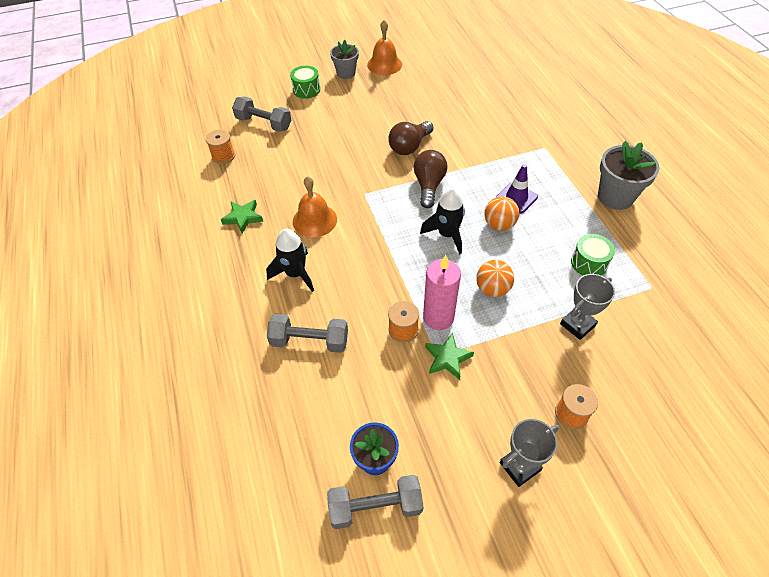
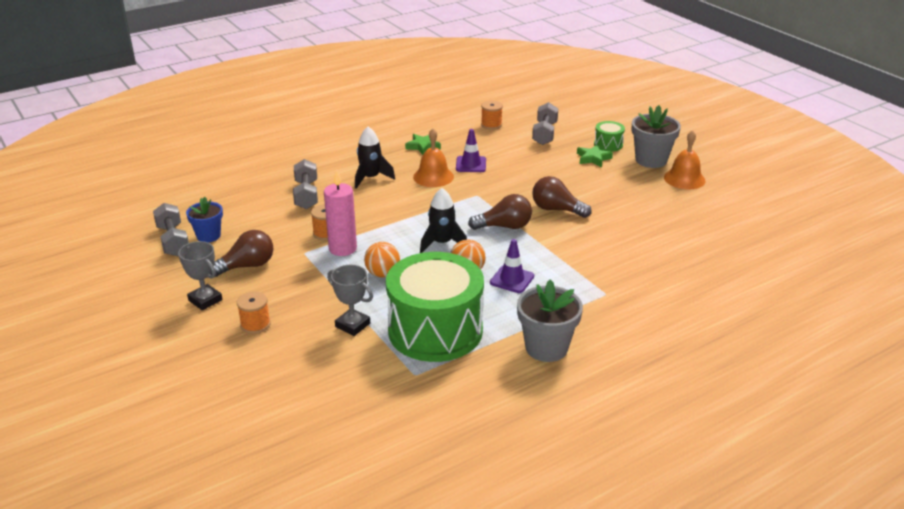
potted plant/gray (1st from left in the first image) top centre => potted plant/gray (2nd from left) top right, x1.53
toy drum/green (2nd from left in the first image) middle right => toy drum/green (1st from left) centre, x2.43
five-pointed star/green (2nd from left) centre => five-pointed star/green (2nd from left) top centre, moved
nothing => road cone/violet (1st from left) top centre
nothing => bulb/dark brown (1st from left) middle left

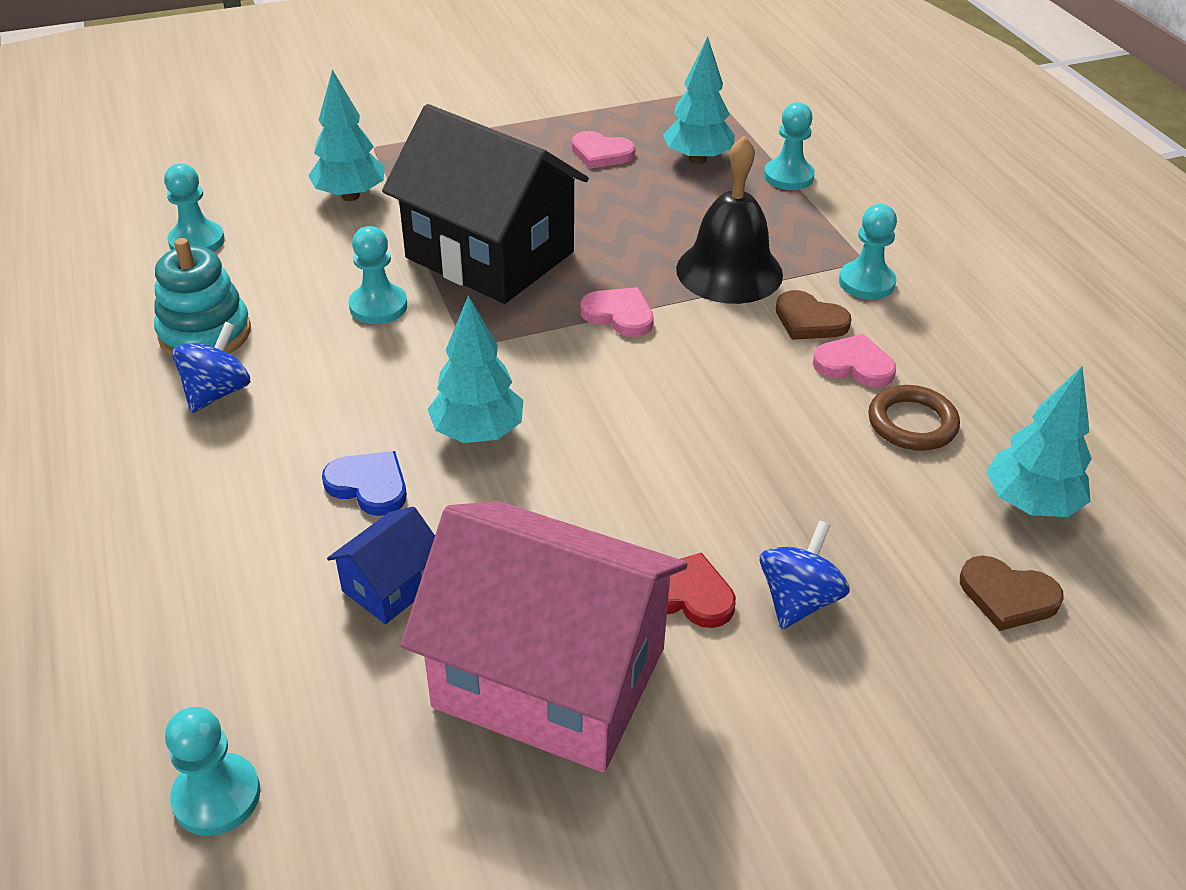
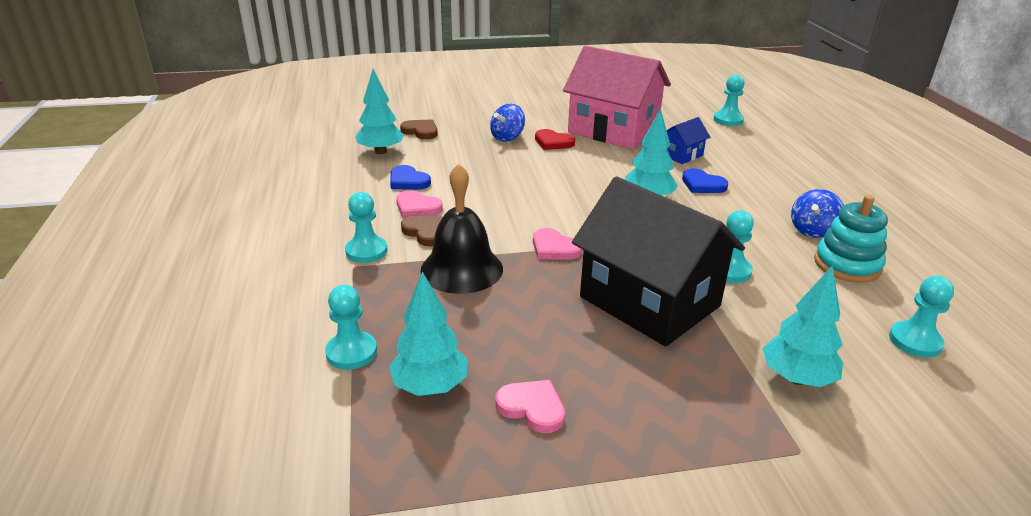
ring/dark brown middle right => love heart/blue (1st from left) centre

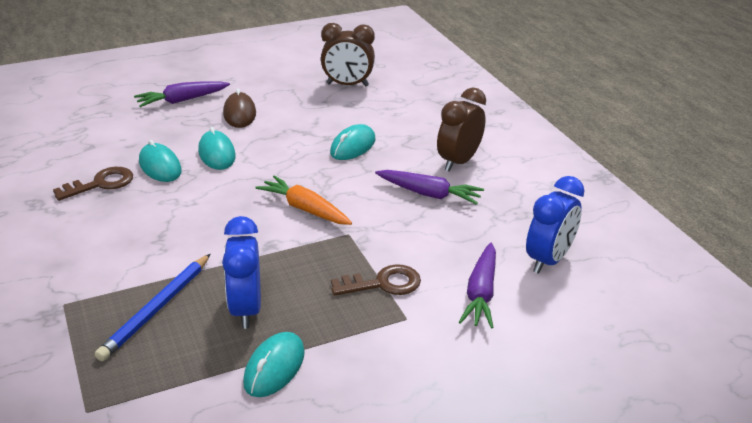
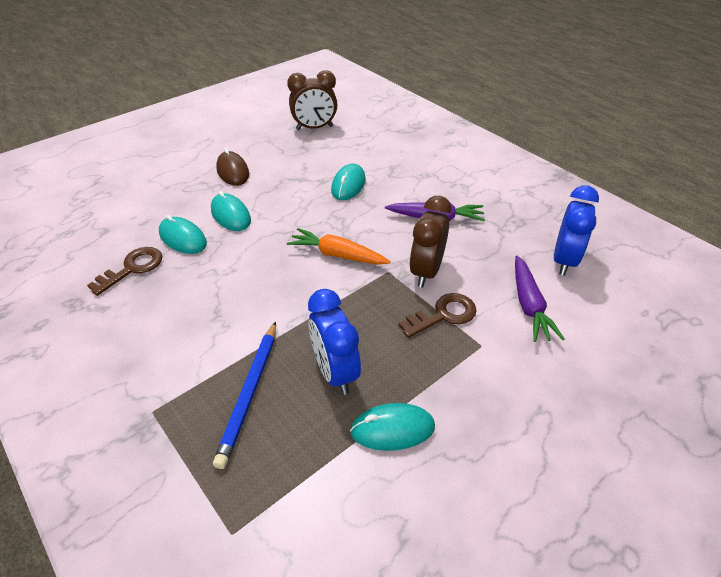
carrot/violet (1st from left) top left => nothing
bedside clock/dark brown (2nd from left) top centre => bedside clock/dark brown (2nd from left) centre, moved
PC mouse/teal (3rd from left in the first image) bottom centre => PC mouse/teal (4th from left) bottom centre, 75 degrees clockwise

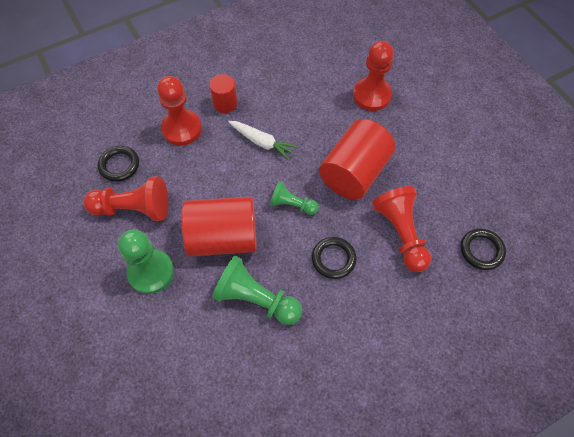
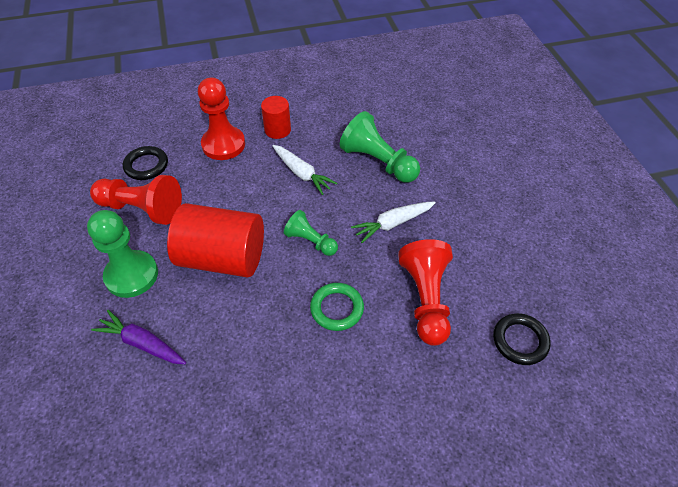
chess pawn/crimson (3rd from left) top centre => nothing
solid cylinder/crimson (3rd from left) centre => carrot/snow-white (2nd from left) centre
ring/jet-black (2nd from left) centre => ring/green centre
chess pawn/green (2nd from left in the first image) centre => chess pawn/green (3rd from left) top centre, moved
nothing => carrot/violet bottom left

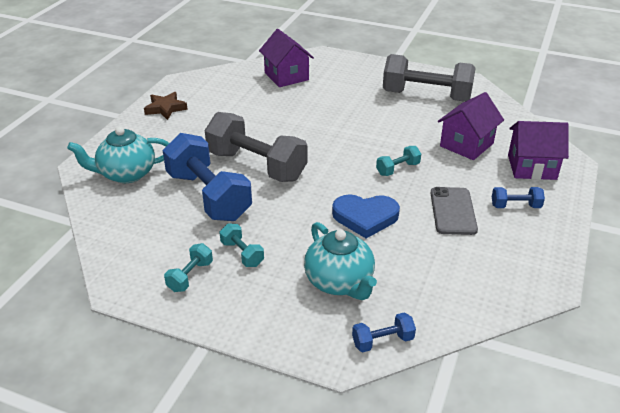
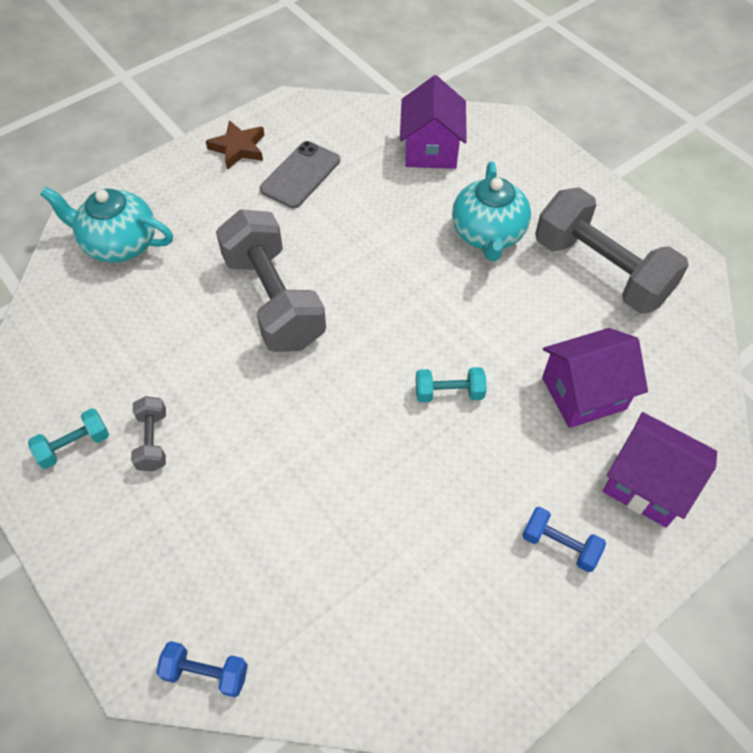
hand weight/blue (1st from left) centre => nothing
mobile phone/gray middle right => mobile phone/gray top centre, moved
love heart/blue centre => nothing
teapot/teal (2nd from left) centre => teapot/teal (2nd from left) top centre, moved
hand weight/teal (2nd from left) centre => hand weight/gray (1st from left) middle left

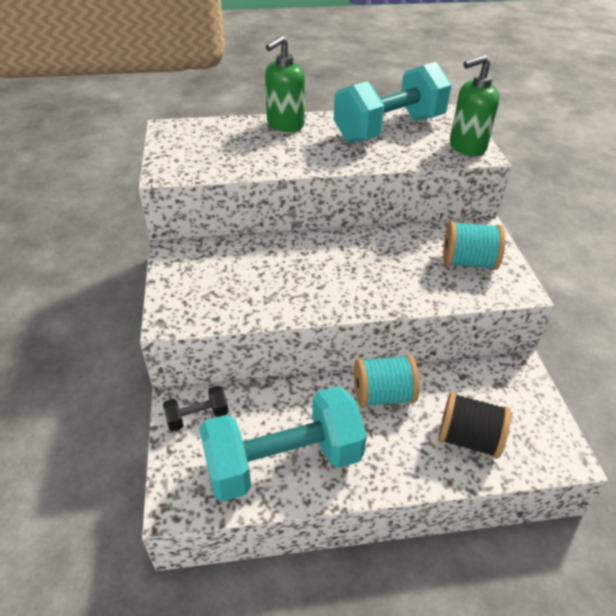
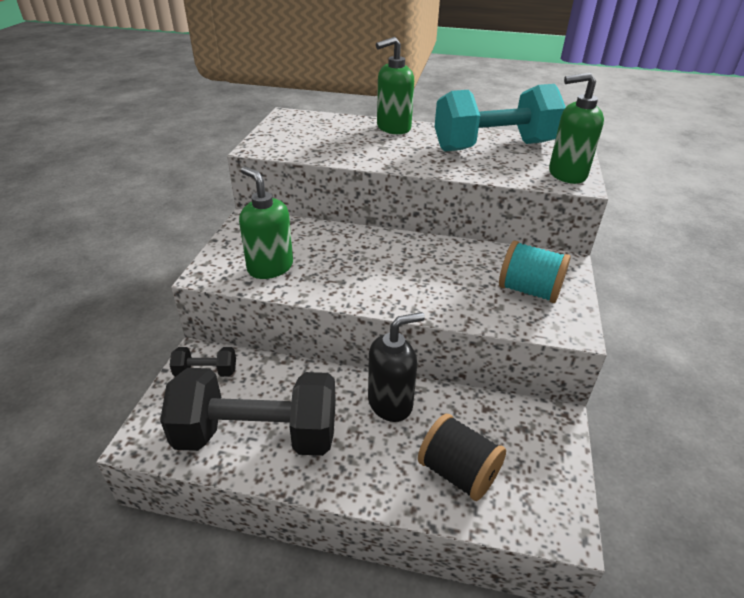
bobbin/teal (1st from left) centre => soap pump/jet-black centre
hand weight/teal (1st from left) bottom centre => hand weight/jet-black (2nd from left) bottom centre
nothing => soap pump/green (1st from left) centre

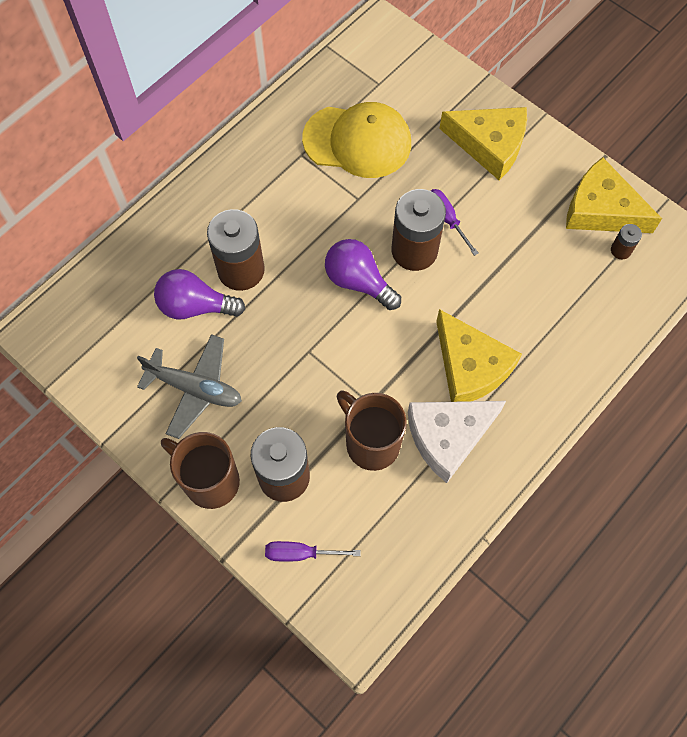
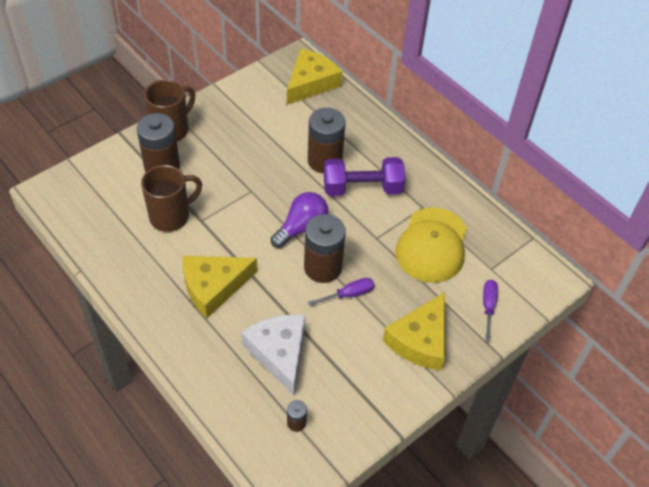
cheese wedge/bright yellow (3rd from left in the first image) top right => cheese wedge/bright yellow (2nd from left) top centre, moved
bulb/violet (1st from left) middle left => nothing
aeroplane/gray middle left => nothing
cheese wedge/snow-white centre => cheese wedge/snow-white bottom centre, moved
screwdriver/violet (1st from left in the first image) bottom centre => screwdriver/violet (2nd from left) middle right, moved
nothing => hand weight/violet centre

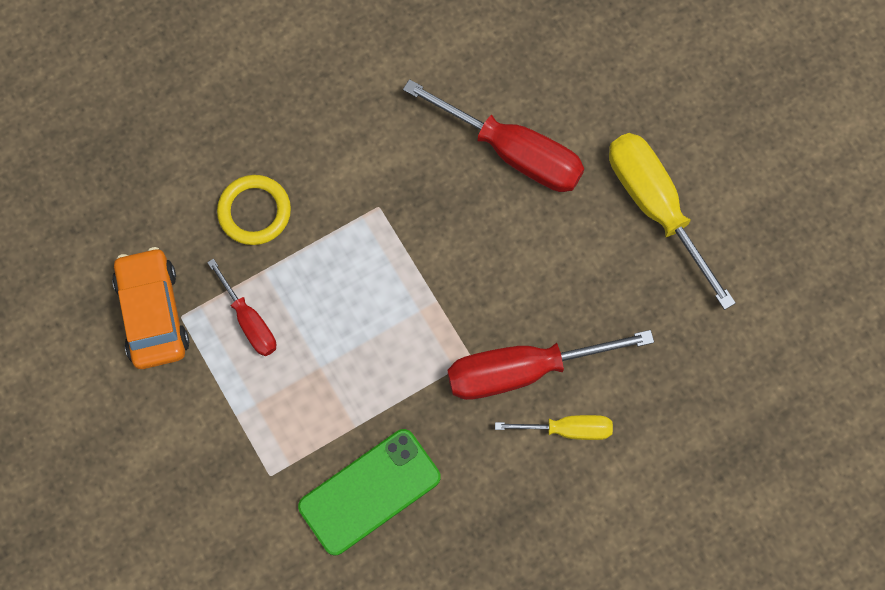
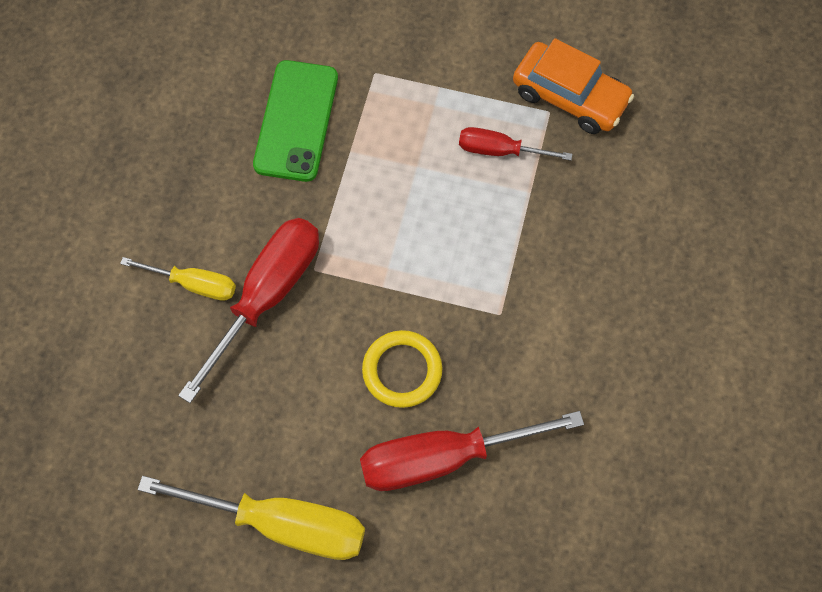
ring/bright yellow middle left => ring/bright yellow centre, moved
screwdriver/bright yellow (1st from left) bottom centre => screwdriver/bright yellow (1st from left) middle left, 120 degrees counterclockwise

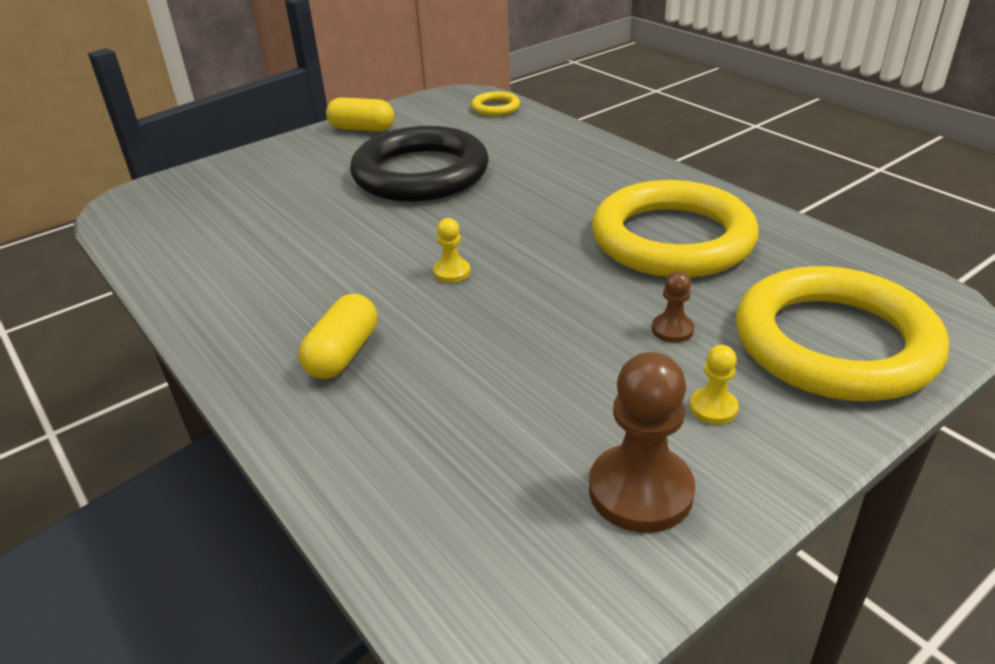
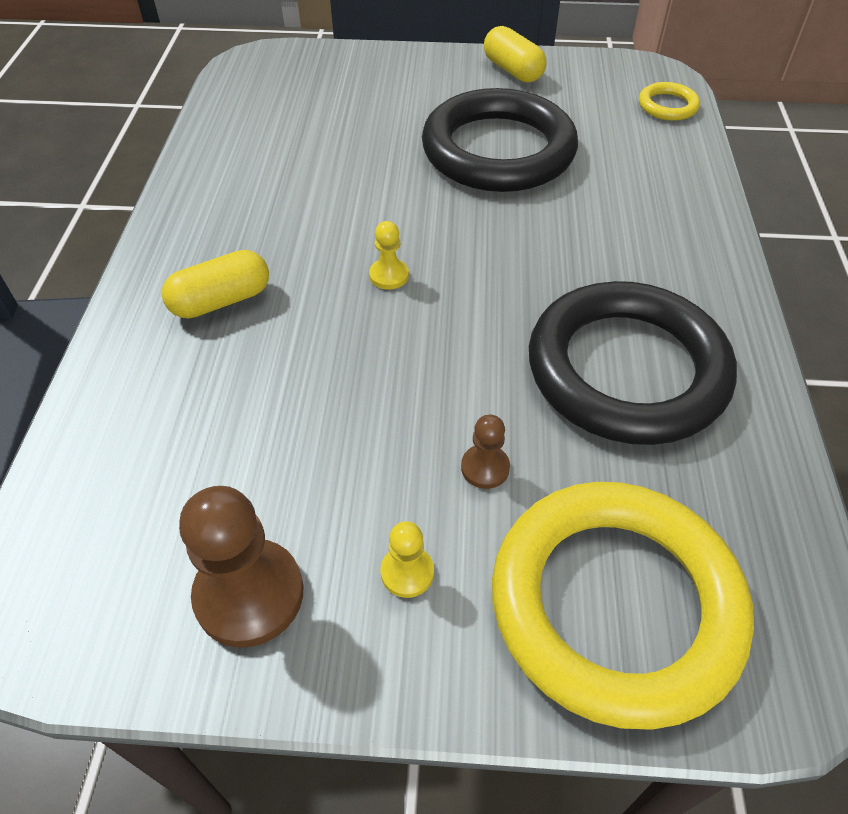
ring/bright yellow (2nd from left) middle right => ring/jet-black (2nd from left) middle right

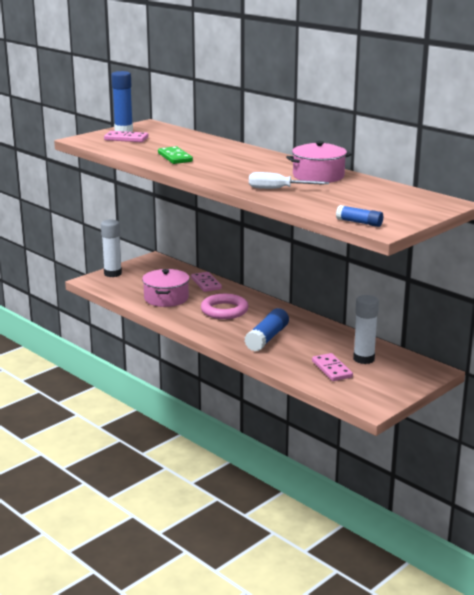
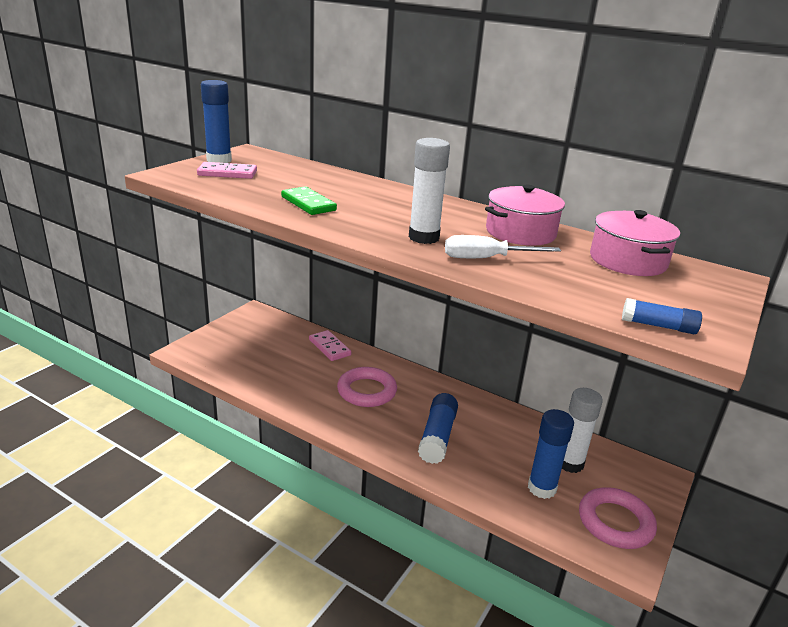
glue stick/snow-white (1st from left) middle left => glue stick/snow-white (1st from left) top centre, moved
cooking pot/rose-pink (1st from left in the first image) centre => cooking pot/rose-pink (2nd from left) middle right, moved
domino tile/rose-pink (3rd from left) middle right => glue stick/blue (3rd from left) bottom right
nothing => ring/rose-pink (2nd from left) bottom right

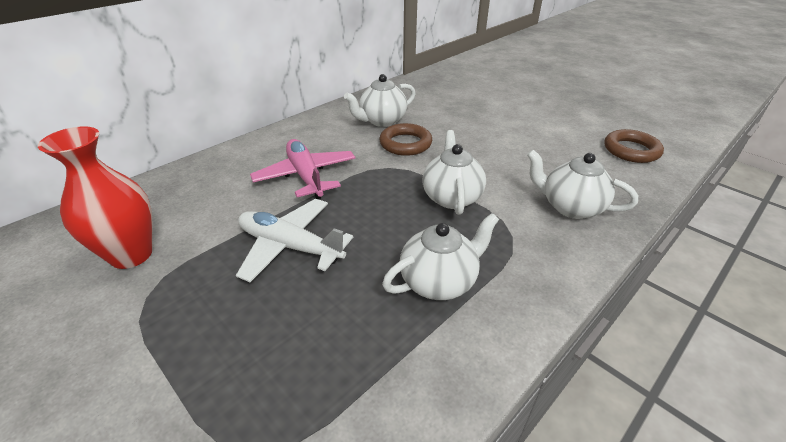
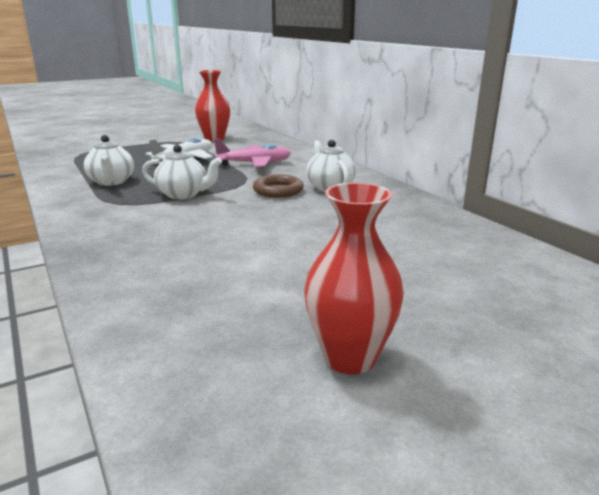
ring/dark brown (2nd from left) top right => nothing
teapot/snow-white (4th from left) middle right => nothing
nothing => flower vase/crimson (2nd from left) centre

